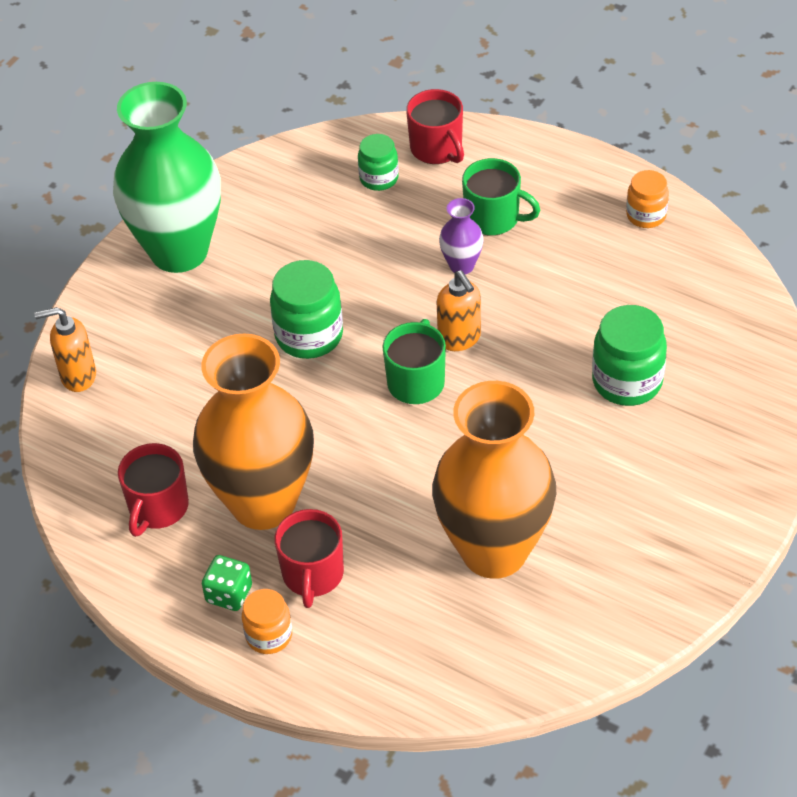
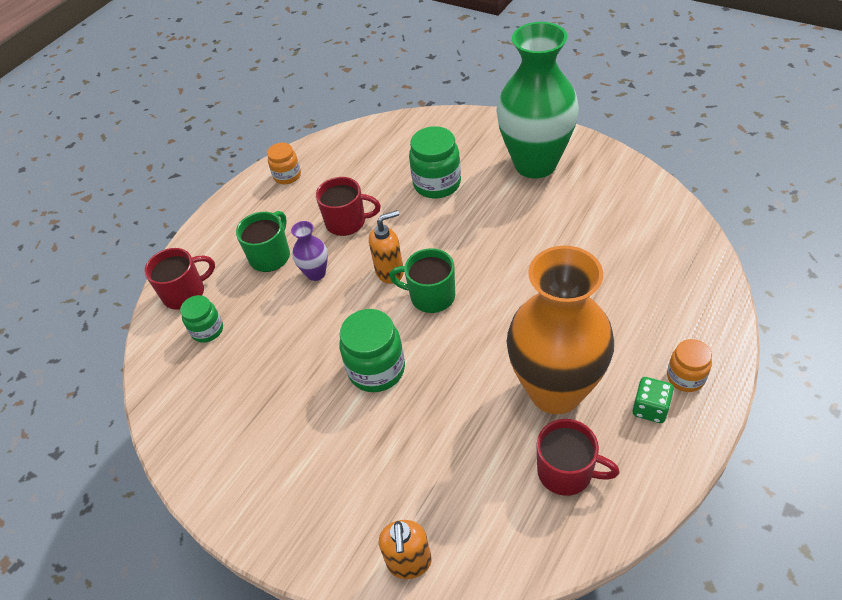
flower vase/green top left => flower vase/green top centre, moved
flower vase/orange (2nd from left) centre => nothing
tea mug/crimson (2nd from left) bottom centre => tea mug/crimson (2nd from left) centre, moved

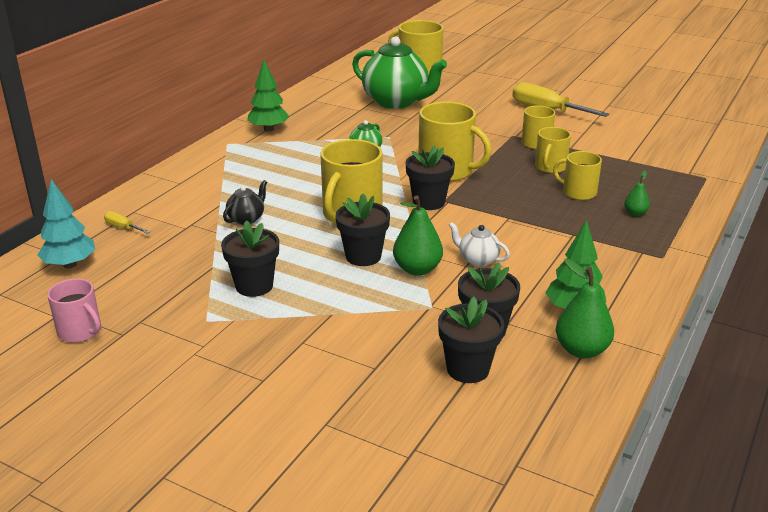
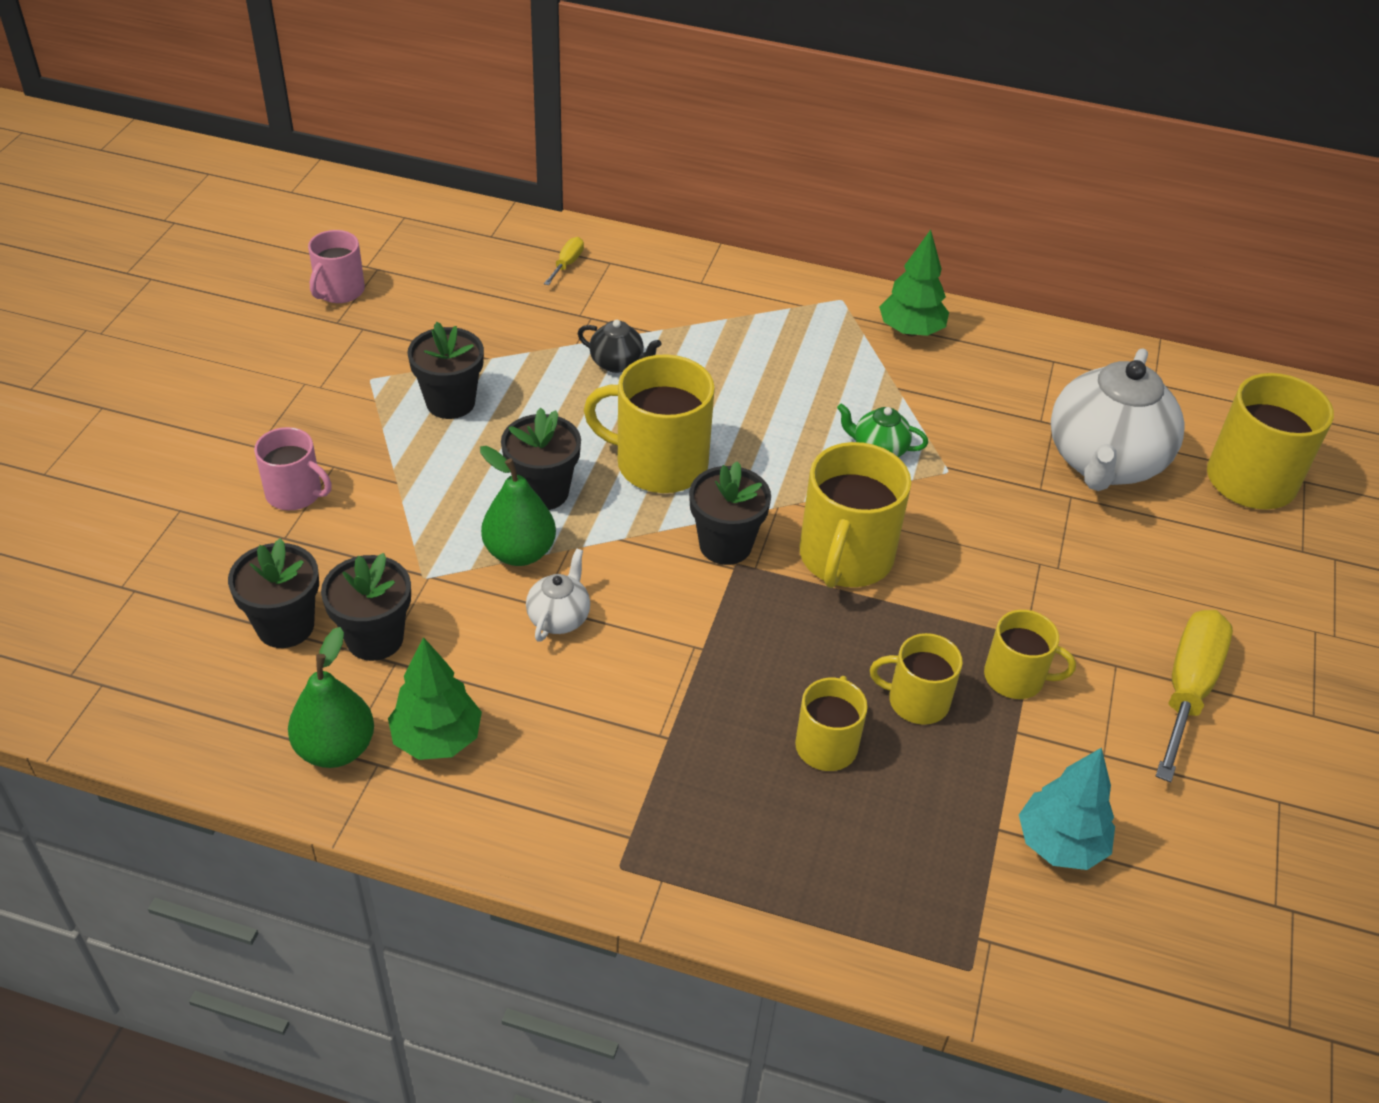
teapot/green (2nd from left) top centre => teapot/snow-white (2nd from left) middle right
pear/green (3rd from left) middle right => nothing
tree/teal middle left => tree/teal bottom right, moved
nothing => tea mug/rose-pink (1st from left) middle left

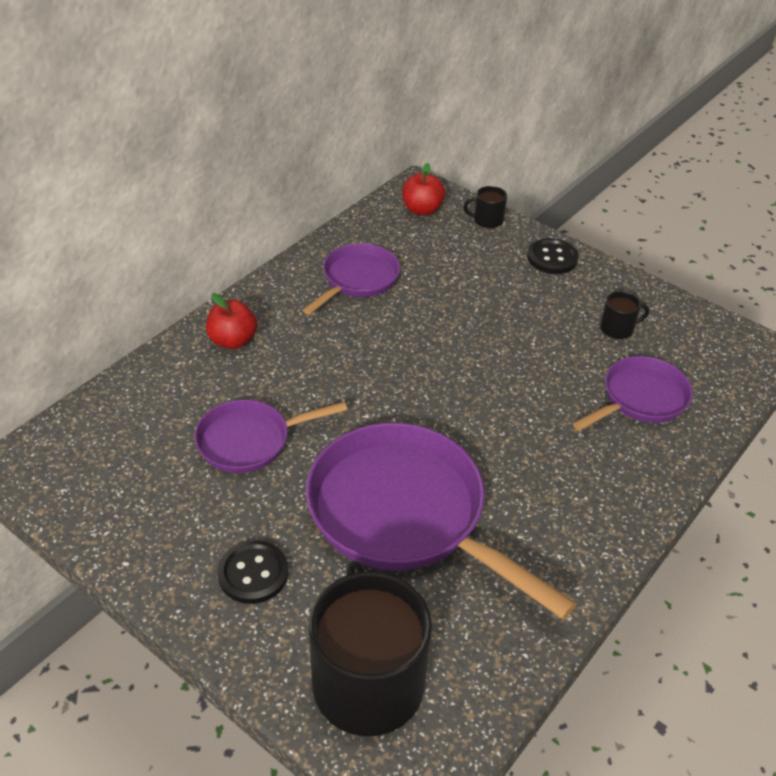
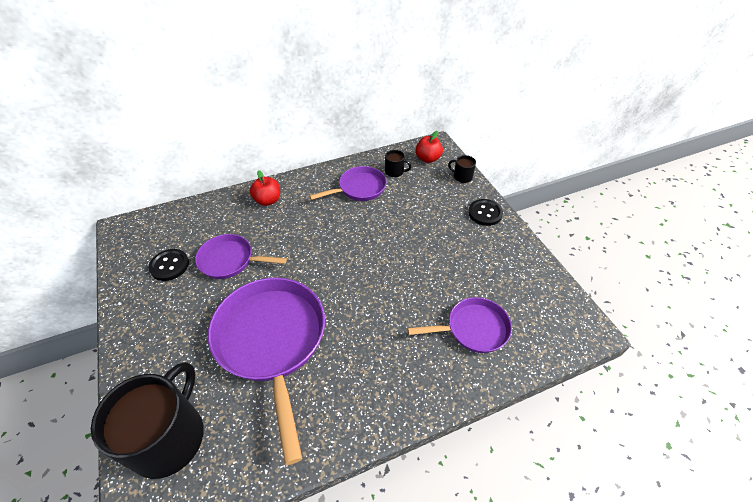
tea mug/jet-black (3rd from left in the first image) middle right => tea mug/jet-black (2nd from left) top centre, moved
button/jet-black (1st from left) bottom left => button/jet-black (1st from left) middle left, moved

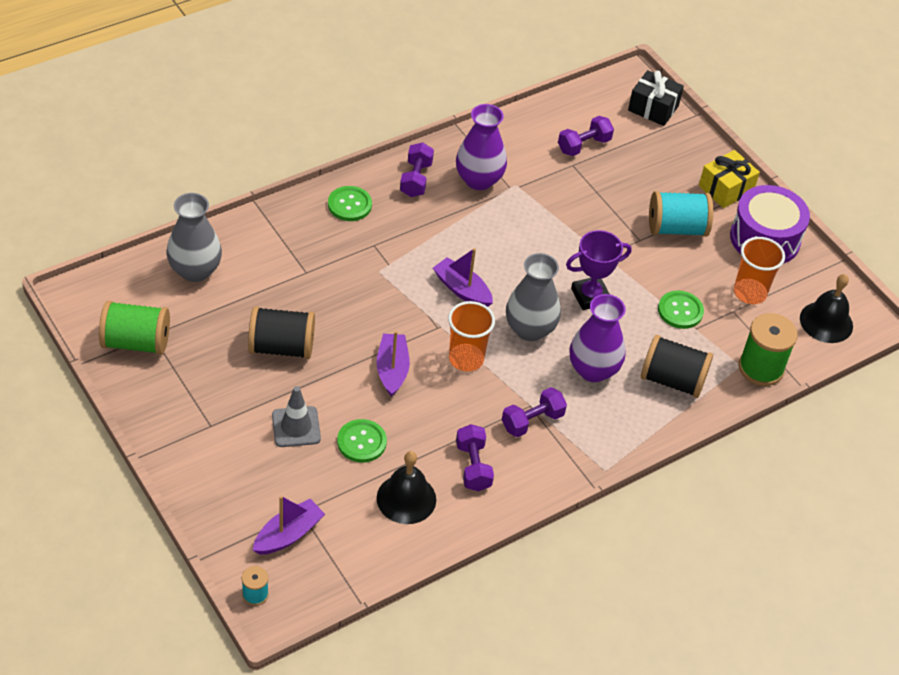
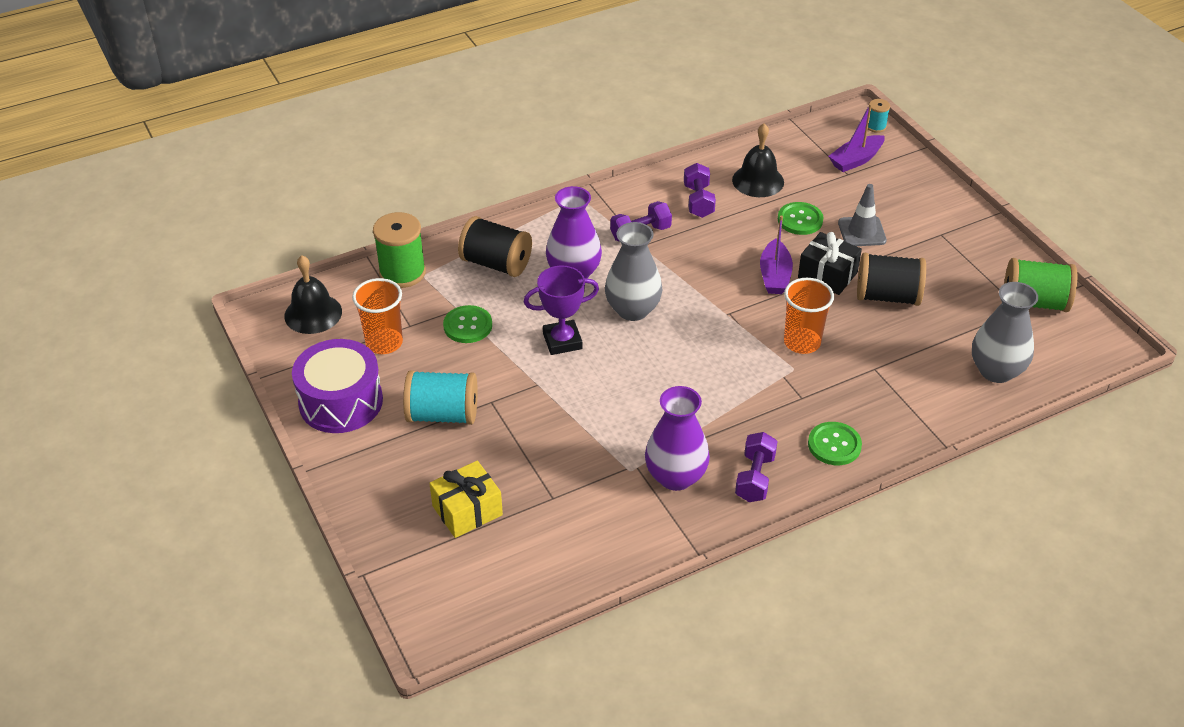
wrapped gift/jet-black top right => wrapped gift/jet-black middle right, moved
hand weight/violet (4th from left) top centre => nothing
wrapped gift/bright yellow top right => wrapped gift/bright yellow bottom centre, moved
sailboat/violet (3rd from left) centre => nothing
tumbler/orange (1st from left in the first image) centre => tumbler/orange (2nd from left) middle right, moved

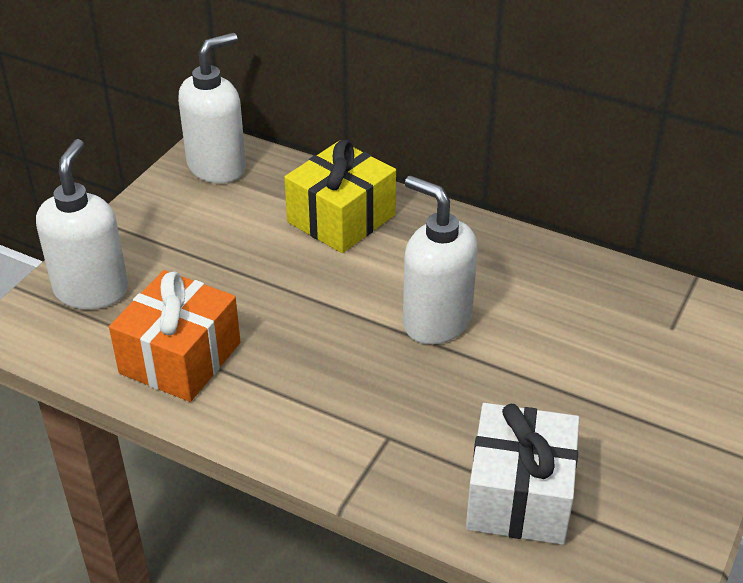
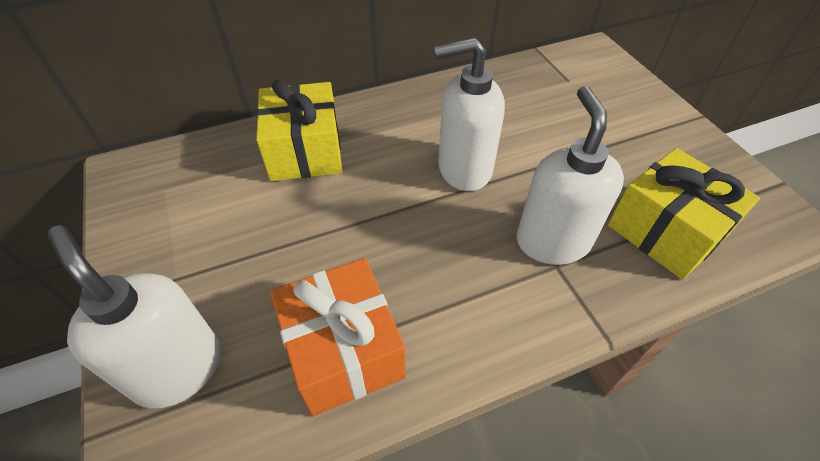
soap pump/snow-white (2nd from left in the first image) top left => soap pump/snow-white (3rd from left) middle right, moved
wrapped gift/snow-white bottom right => wrapped gift/bright yellow (2nd from left) middle right

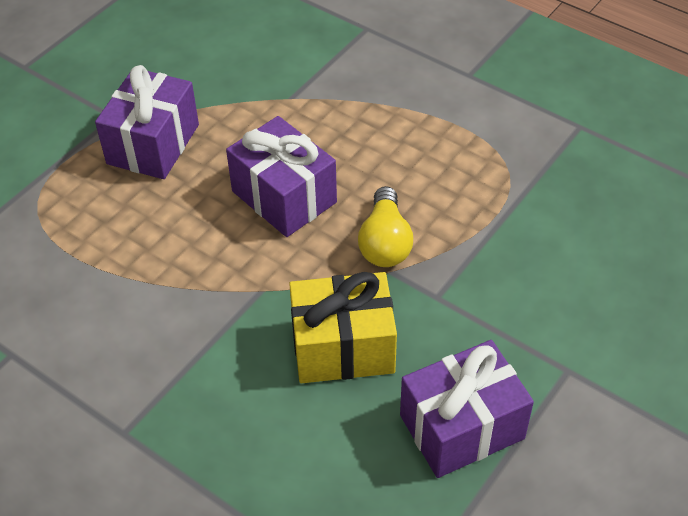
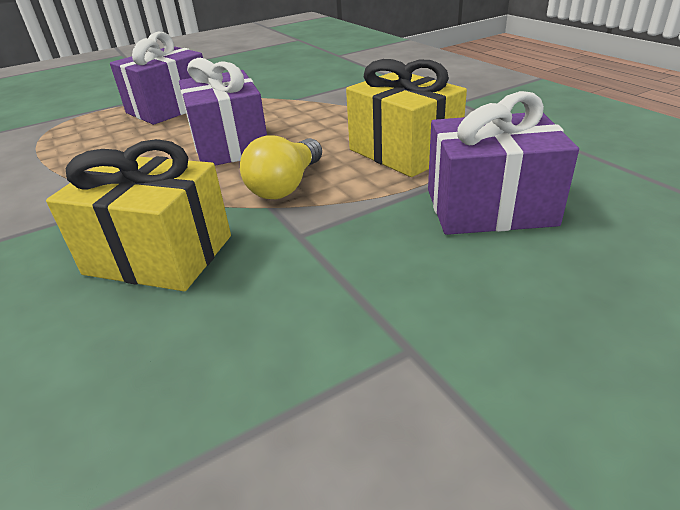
wrapped gift/violet (3rd from left) bottom right => wrapped gift/violet (3rd from left) top right, moved
nothing => wrapped gift/bright yellow (2nd from left) top centre

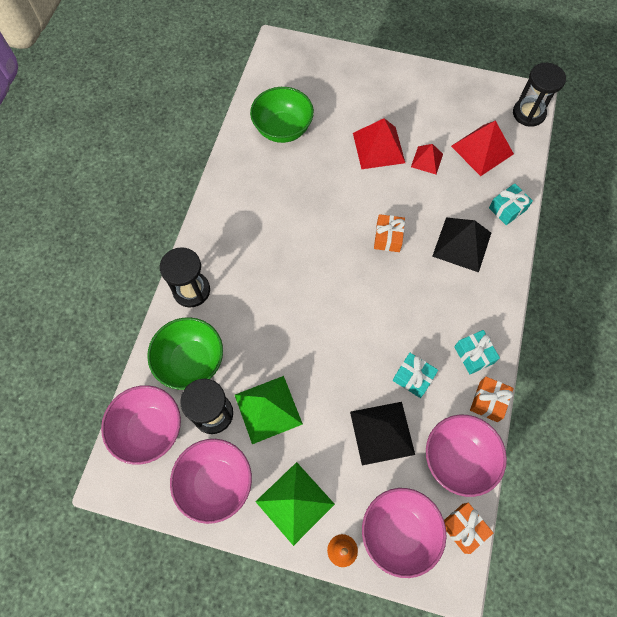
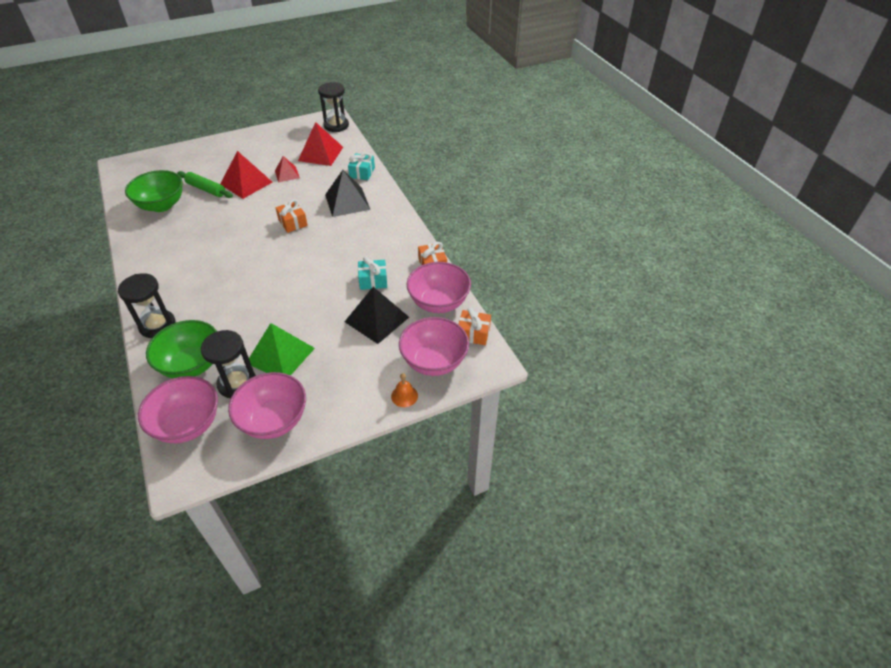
wrapped gift/teal (2nd from left) middle right => nothing
pyramid/green (2nd from left) bottom centre => nothing
nothing => pastry roller/green top left

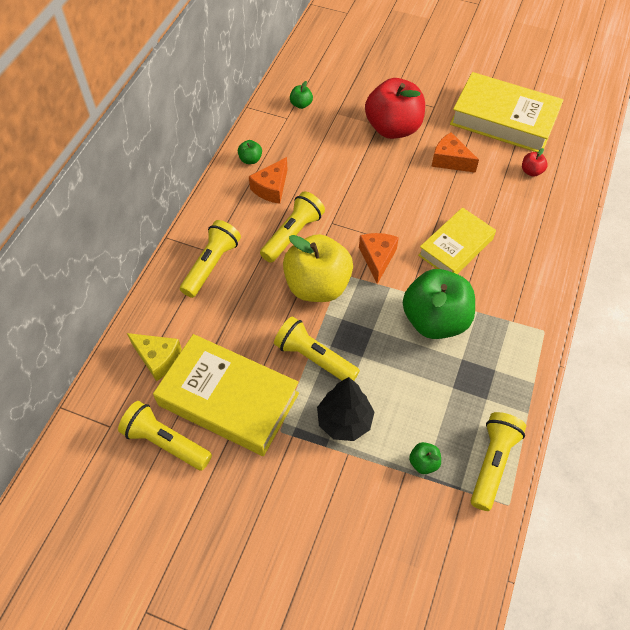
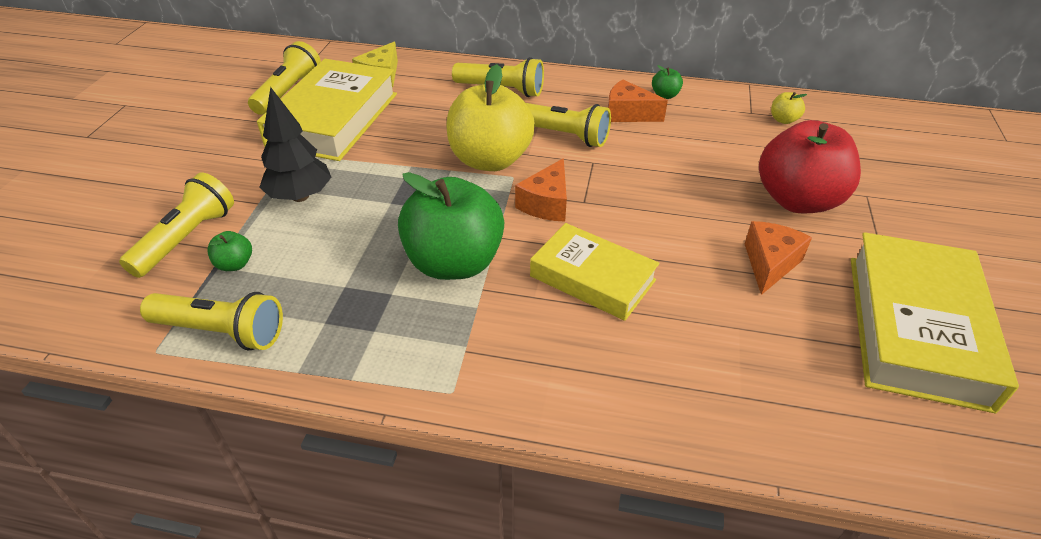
toy apple/green (2nd from left) top centre => toy apple/bright yellow (2nd from left) top right
toy apple/crimson (2nd from left) top right => nothing
cheese wedge/orange (2nd from left in the first image) centre => cheese wedge/orange (1st from left) centre, 120 degrees clockwise
flashlight/bright yellow (4th from left in the first image) centre => flashlight/bright yellow (1st from left) middle left, moved

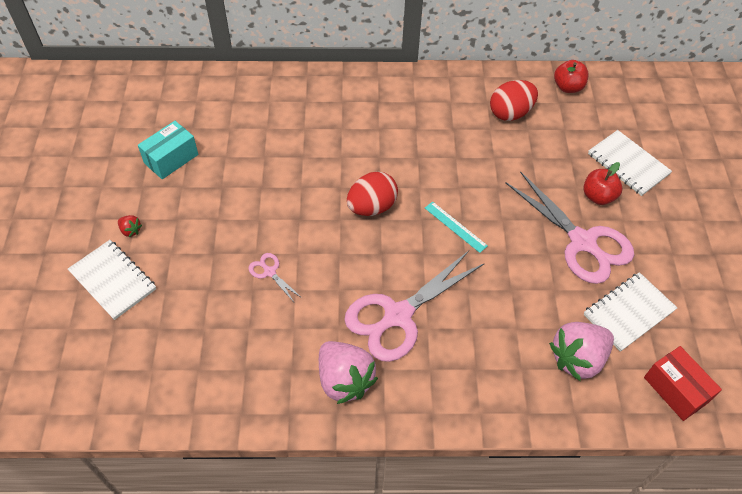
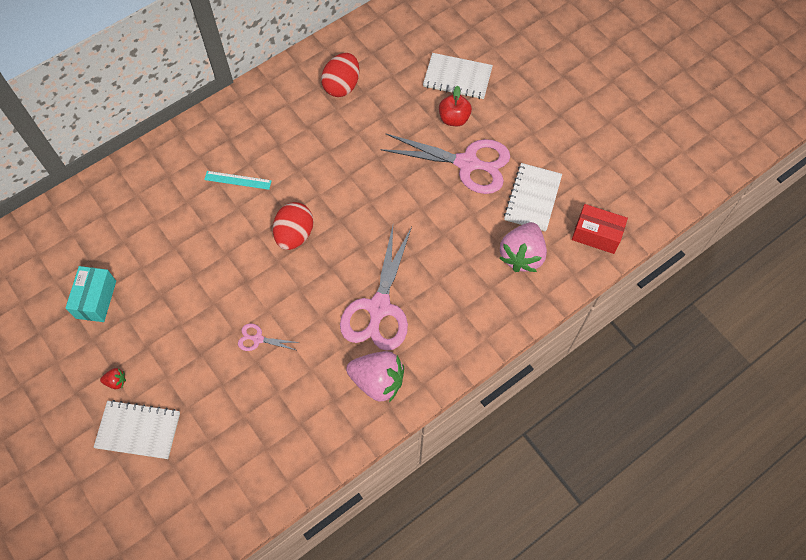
toy apple/crimson (1st from left) top right => nothing
straightedge/teal centre => straightedge/teal top left, moved

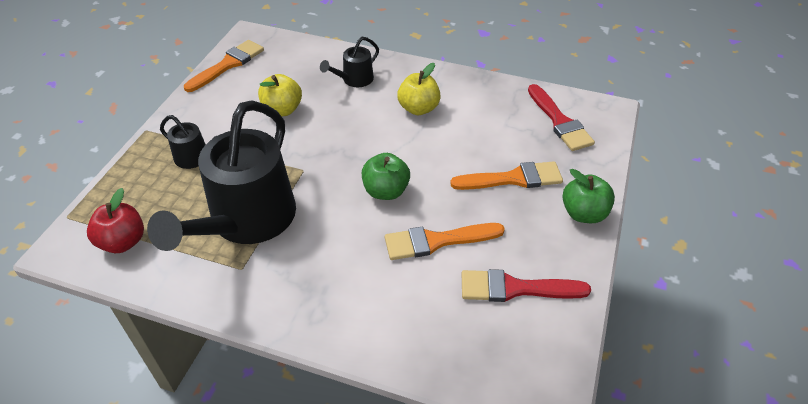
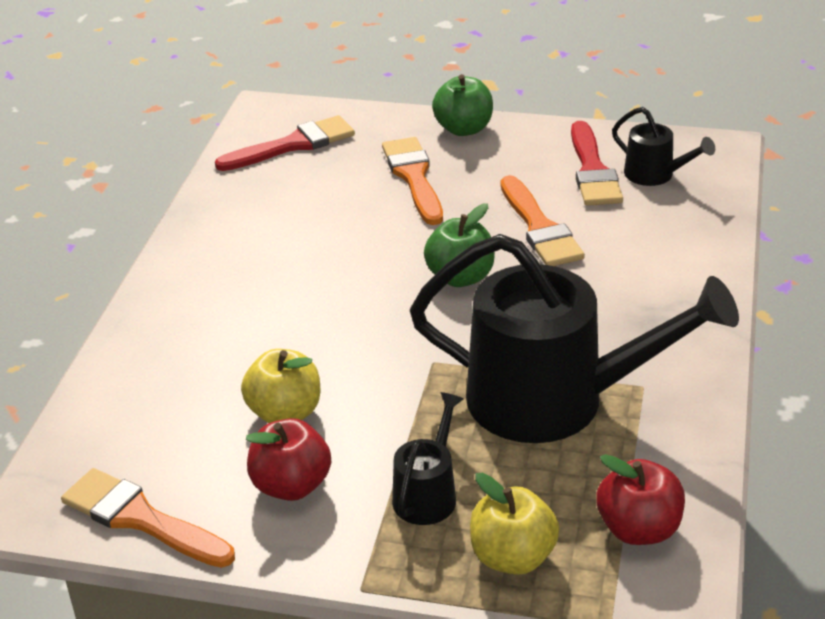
watering can/jet-black (3rd from left) top centre => watering can/jet-black (3rd from left) top right, moved
toy apple/bright yellow (2nd from left) top centre => toy apple/bright yellow (2nd from left) bottom centre, moved
nothing => toy apple/crimson (1st from left) bottom centre

